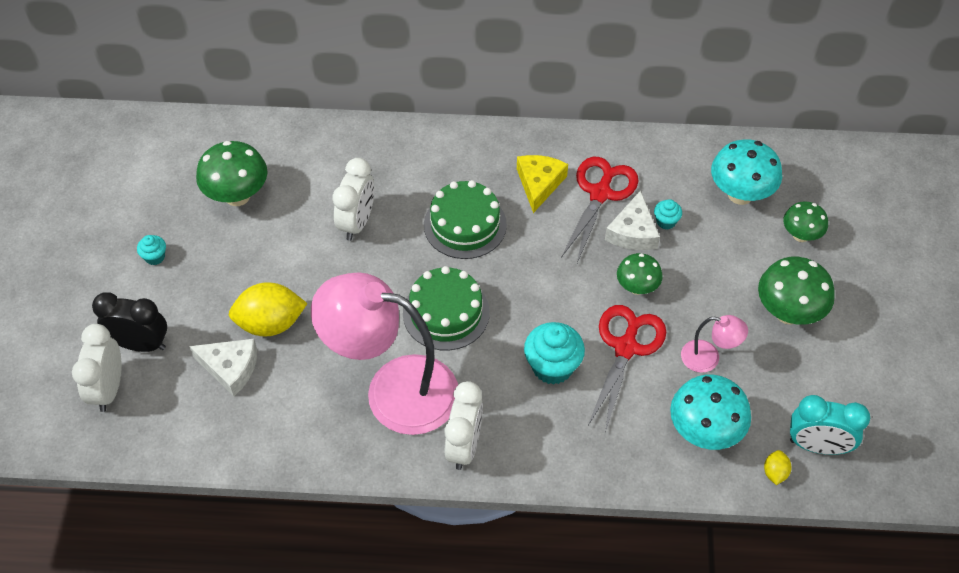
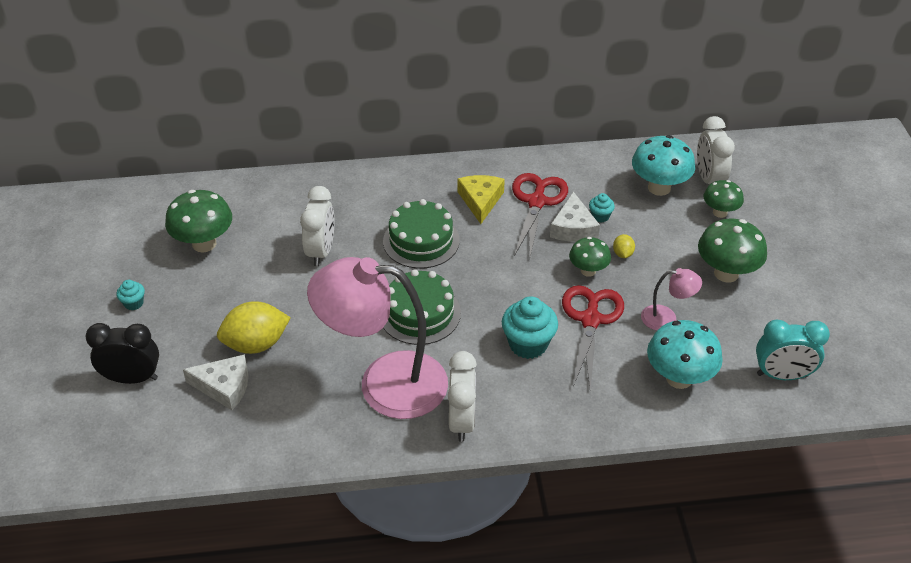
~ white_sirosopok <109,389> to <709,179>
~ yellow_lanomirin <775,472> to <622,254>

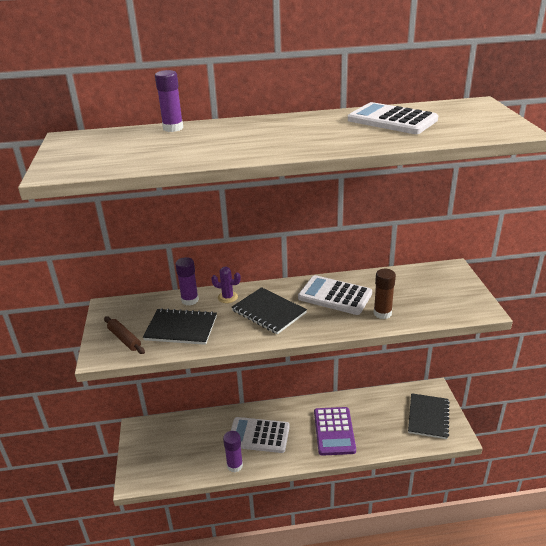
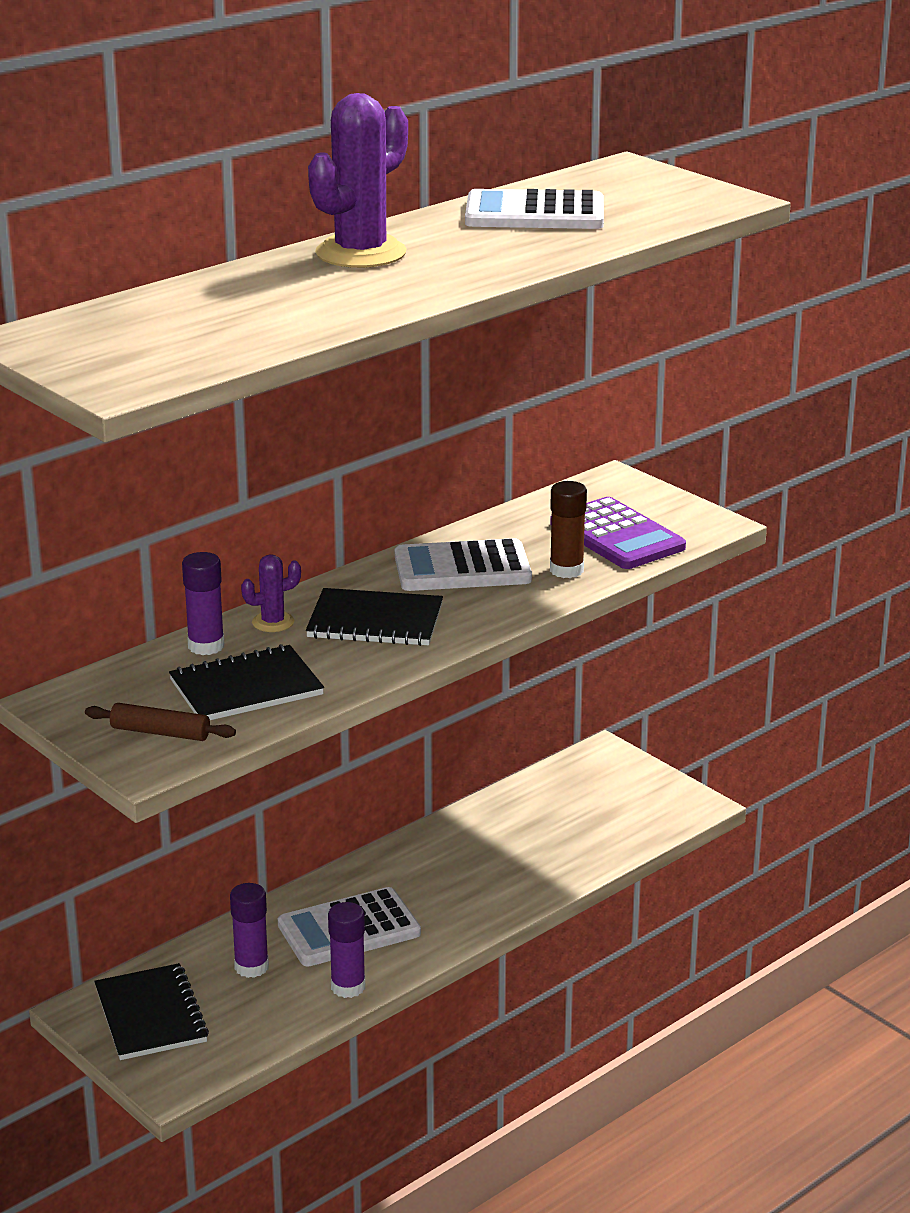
+ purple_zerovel <361,253>
~ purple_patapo <173,128> to <251,967>
~ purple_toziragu <334,431> to <617,536>
~ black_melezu <428,417> to <151,1015>

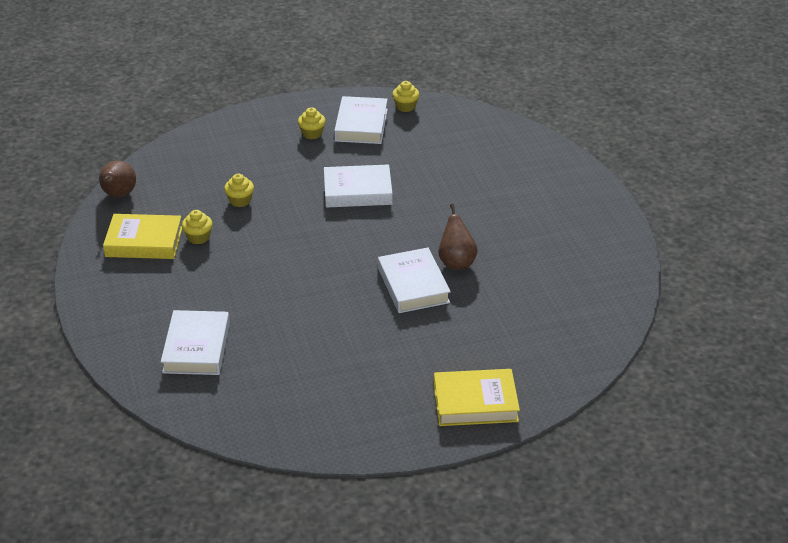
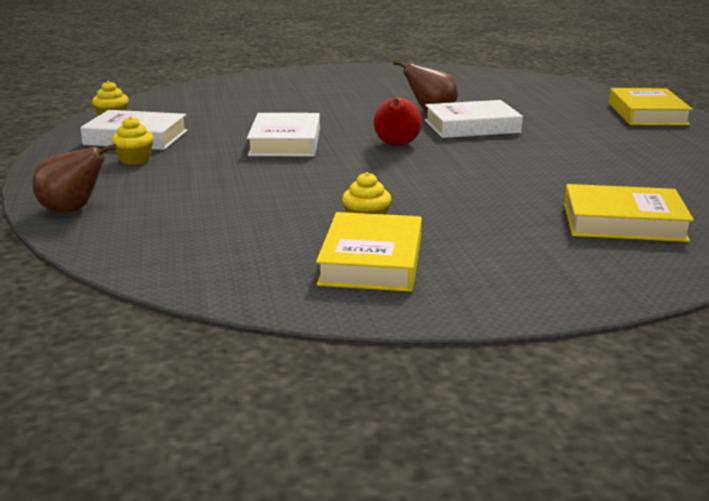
- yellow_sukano <240,201>
+ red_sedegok <396,145>
~ brown_sedegok <118,195> to <73,210>
~ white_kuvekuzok <196,348> to yellow_kuvekuzok <623,222>

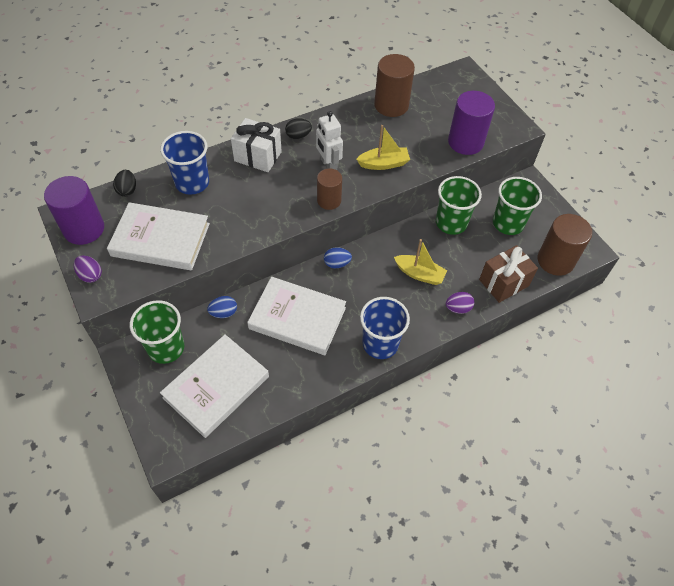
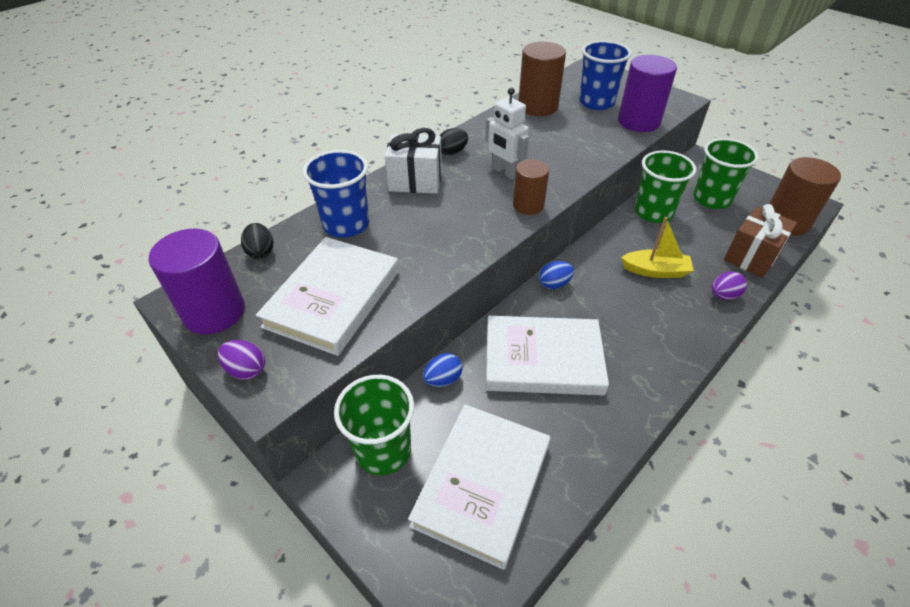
- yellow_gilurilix <383,164>
~ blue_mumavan <380,344> to <596,102>
~ white_kuvekuzok <160,240> = <333,298> 60 degrees counterclockwise

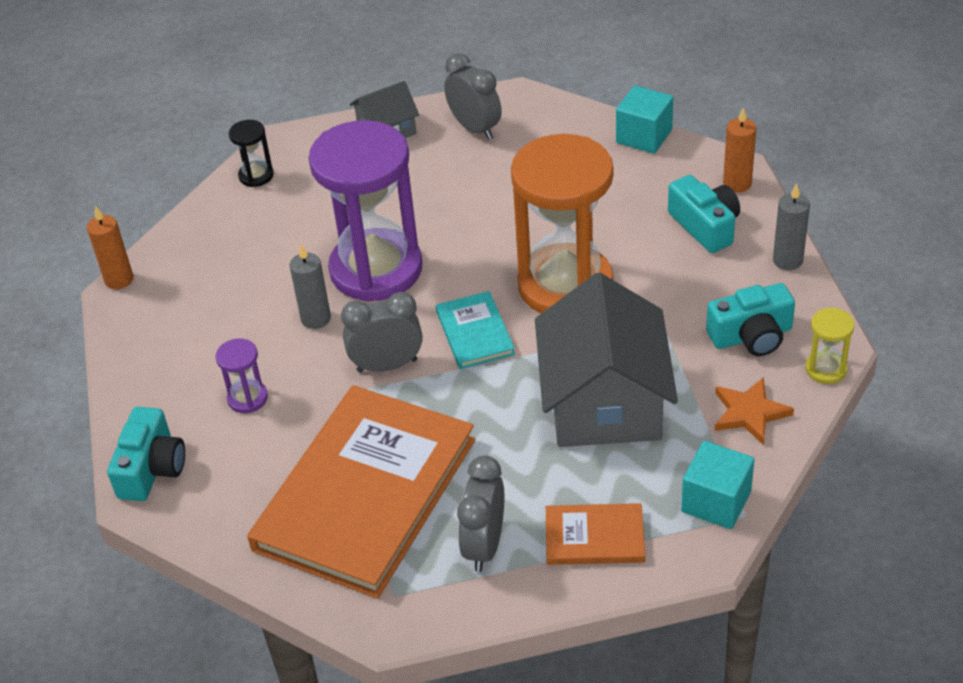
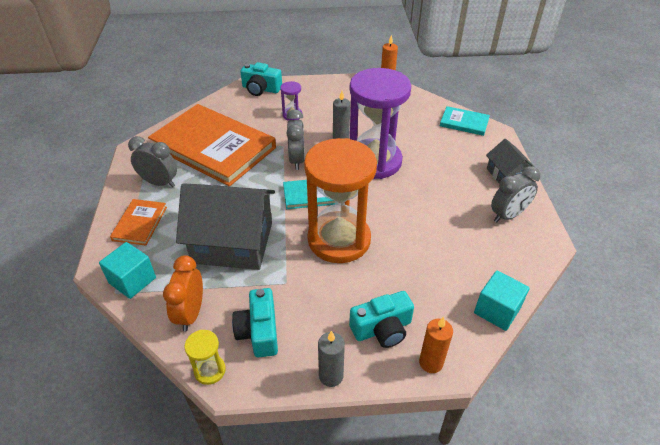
~ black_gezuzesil <256,175> to turquoise_kuvekuzok <464,122>
~ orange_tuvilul <749,413> to orange_sirosopok <191,313>

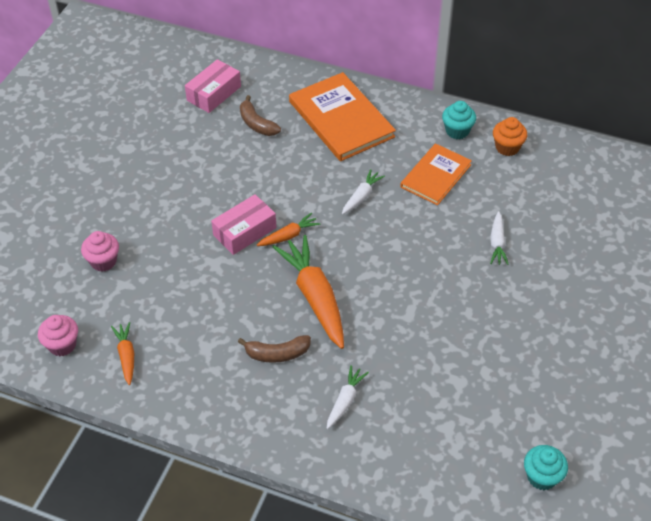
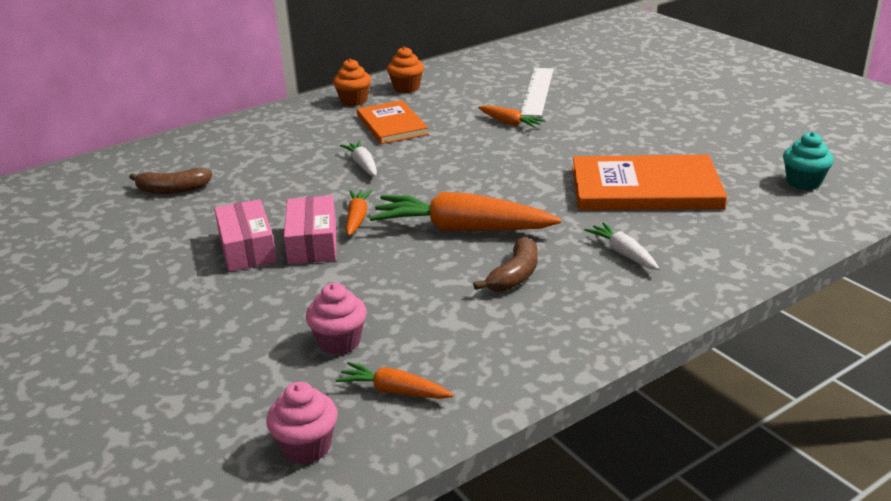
+ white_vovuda <537,91>
~ pink_sukano <103,261> to <339,342>
~ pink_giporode <214,93> to <247,248>
~ orange_kuvekuzok <341,119> to <645,188>
~ turquoise_sukano <457,131> to orange_sukano <354,101>
~ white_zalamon <497,243> to orange_zalamon <509,123>

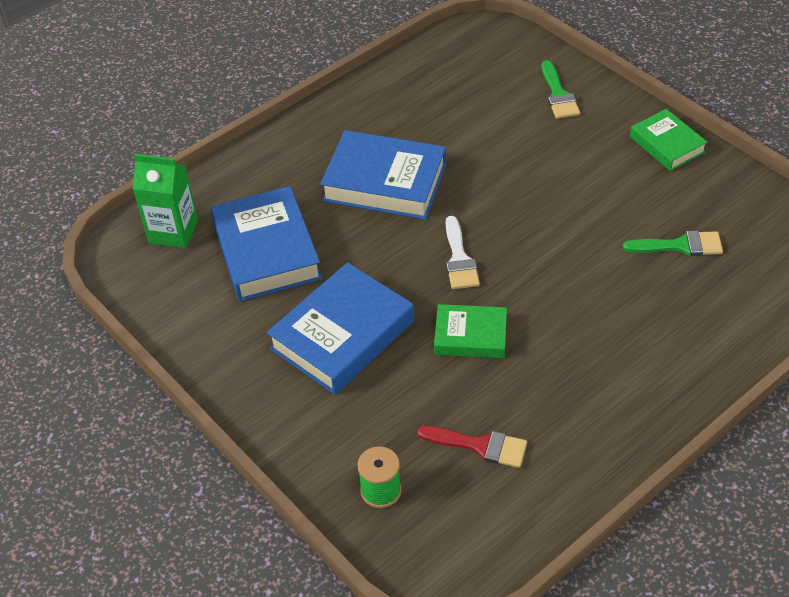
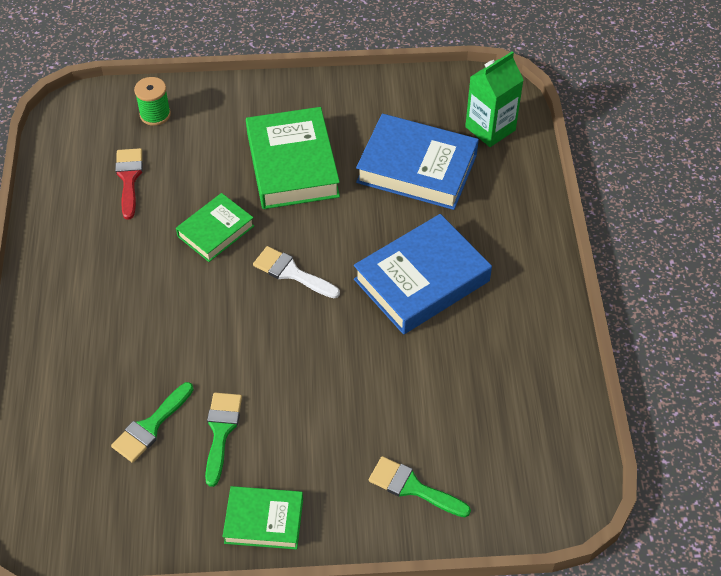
+ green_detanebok <221,431>
~ blue_kuvekuzok <342,335> to green_kuvekuzok <292,165>
~ red_detanebok <480,446> = <129,178> 120 degrees clockwise

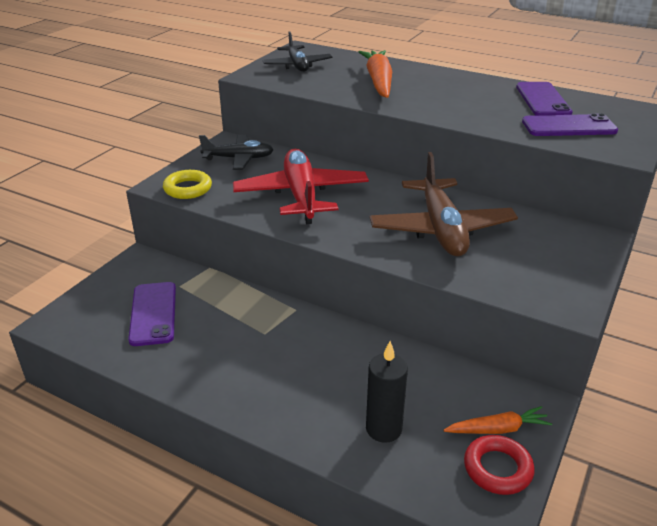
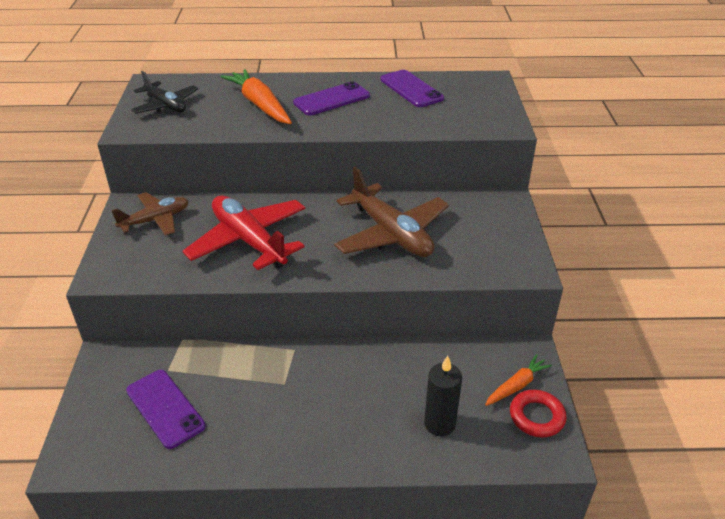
- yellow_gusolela <188,189>
~ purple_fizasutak <568,126> to <331,99>
~ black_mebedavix <238,159> to brown_mebedavix <155,220>

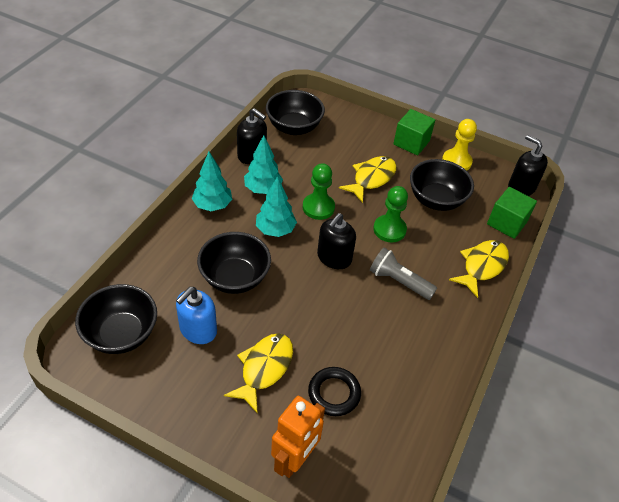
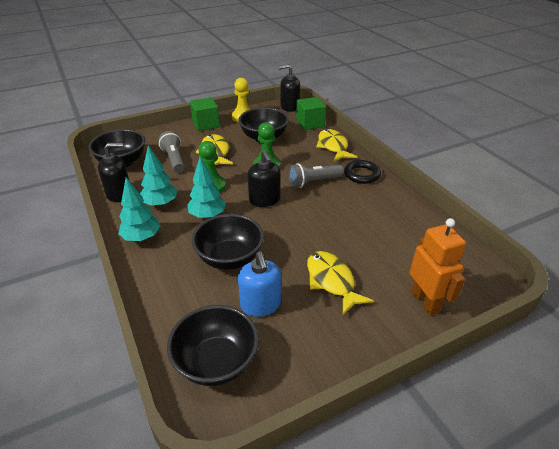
+ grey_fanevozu <174,159>
~ black_gusolela <334,393> to <362,174>

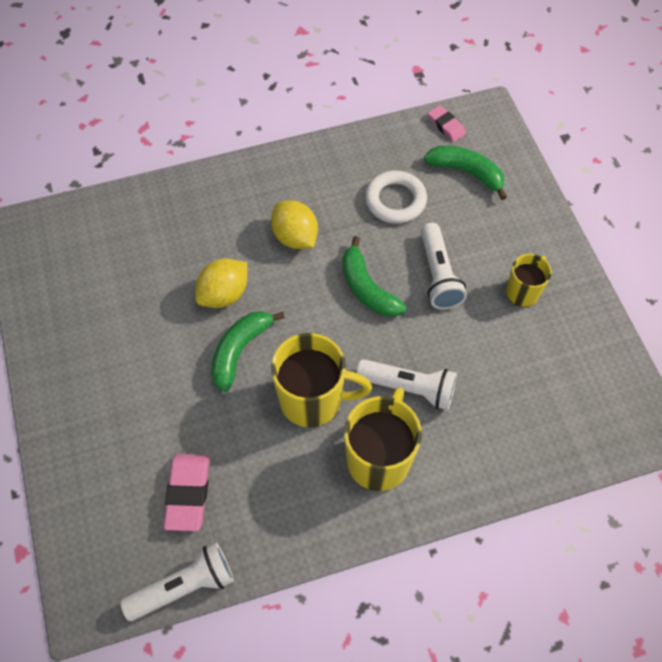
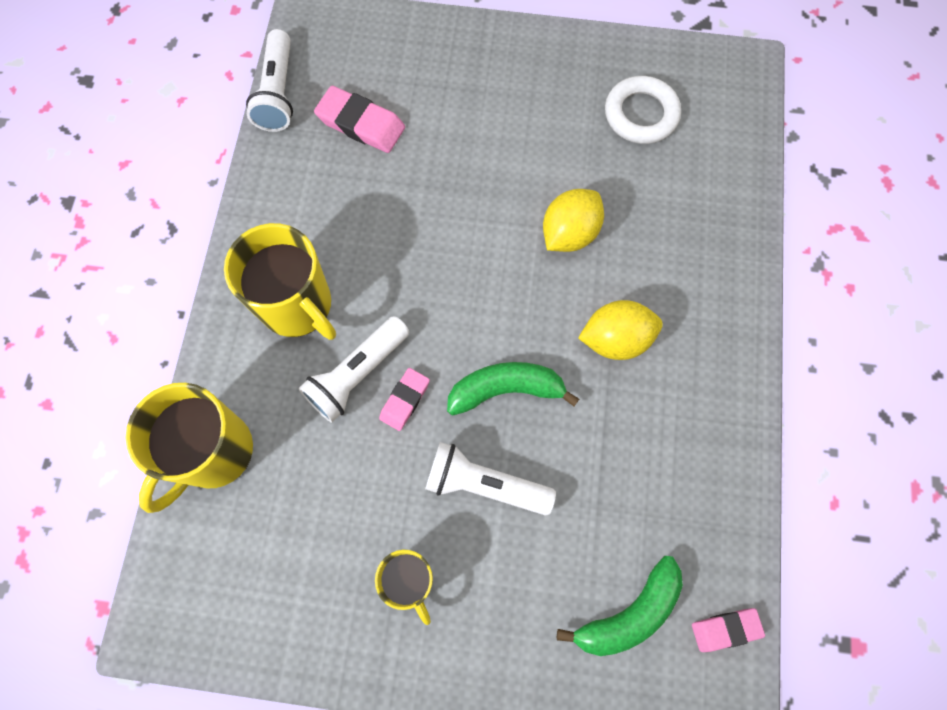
- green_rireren <239,350>
+ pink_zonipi <405,400>
~ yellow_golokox <313,400> to <213,453>
~ white_gusolela <395,200> to <641,114>
~ yellow_lanomirin <224,294> = <569,233> 60 degrees clockwise

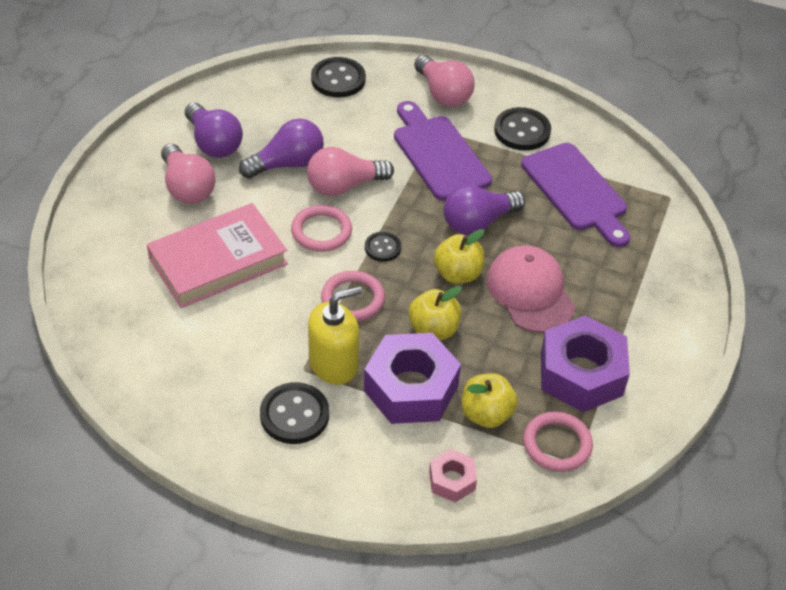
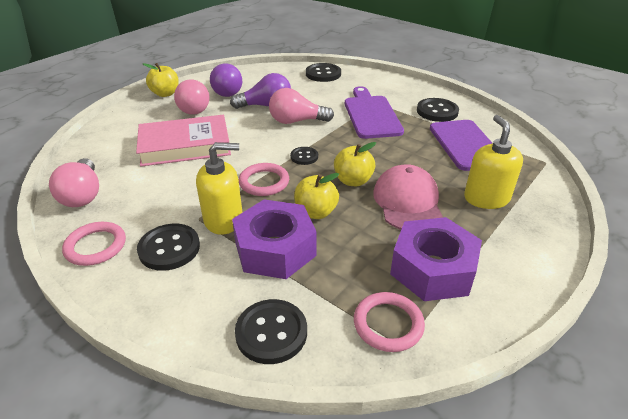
- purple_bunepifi <478,222>
+ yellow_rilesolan <486,198>
~ pink_gusolela <321,231> to <96,246>
~ pink_bunepifi <443,94> to <83,195>
~ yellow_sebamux <486,414> to <165,94>
~ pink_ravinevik <452,480> to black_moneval <271,332>

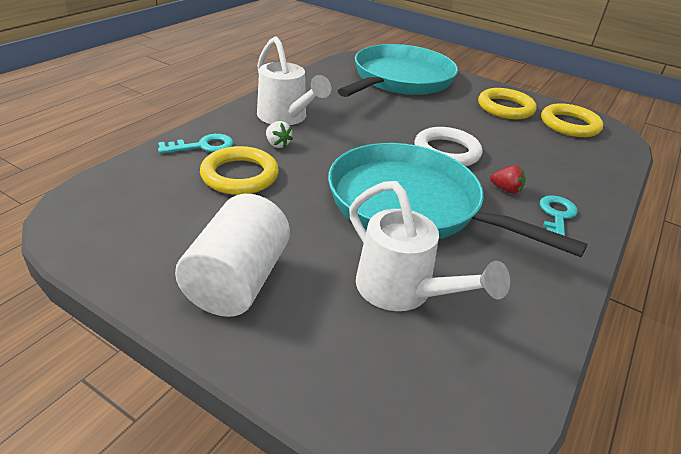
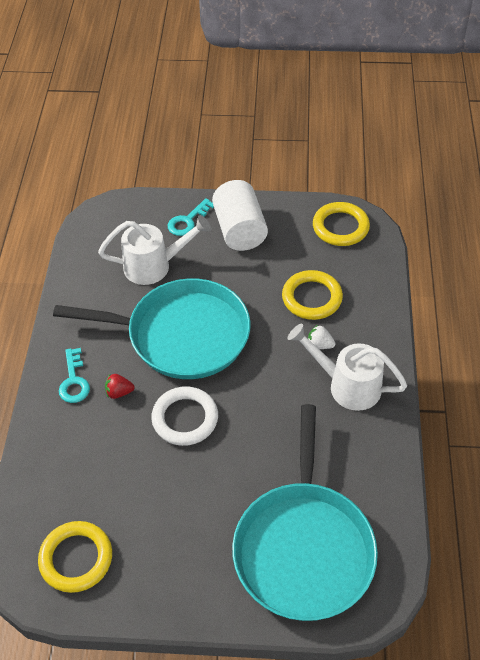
~ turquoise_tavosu <203,146> to <188,221>
~ yellow_gusolela <505,108> to <340,227>
~ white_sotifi <402,291> = <154,266> 150 degrees clockwise

